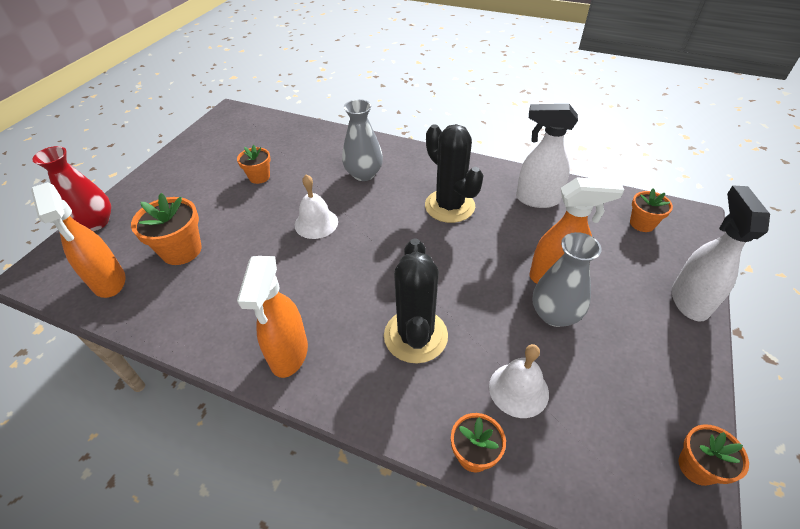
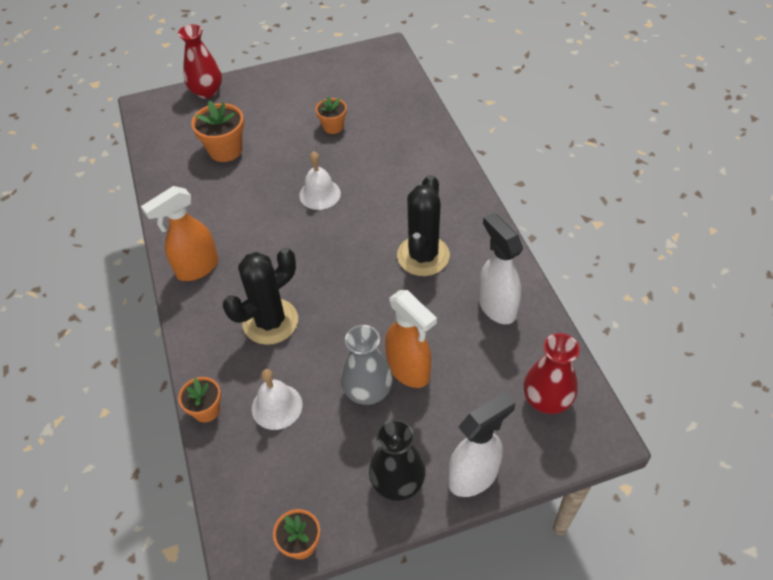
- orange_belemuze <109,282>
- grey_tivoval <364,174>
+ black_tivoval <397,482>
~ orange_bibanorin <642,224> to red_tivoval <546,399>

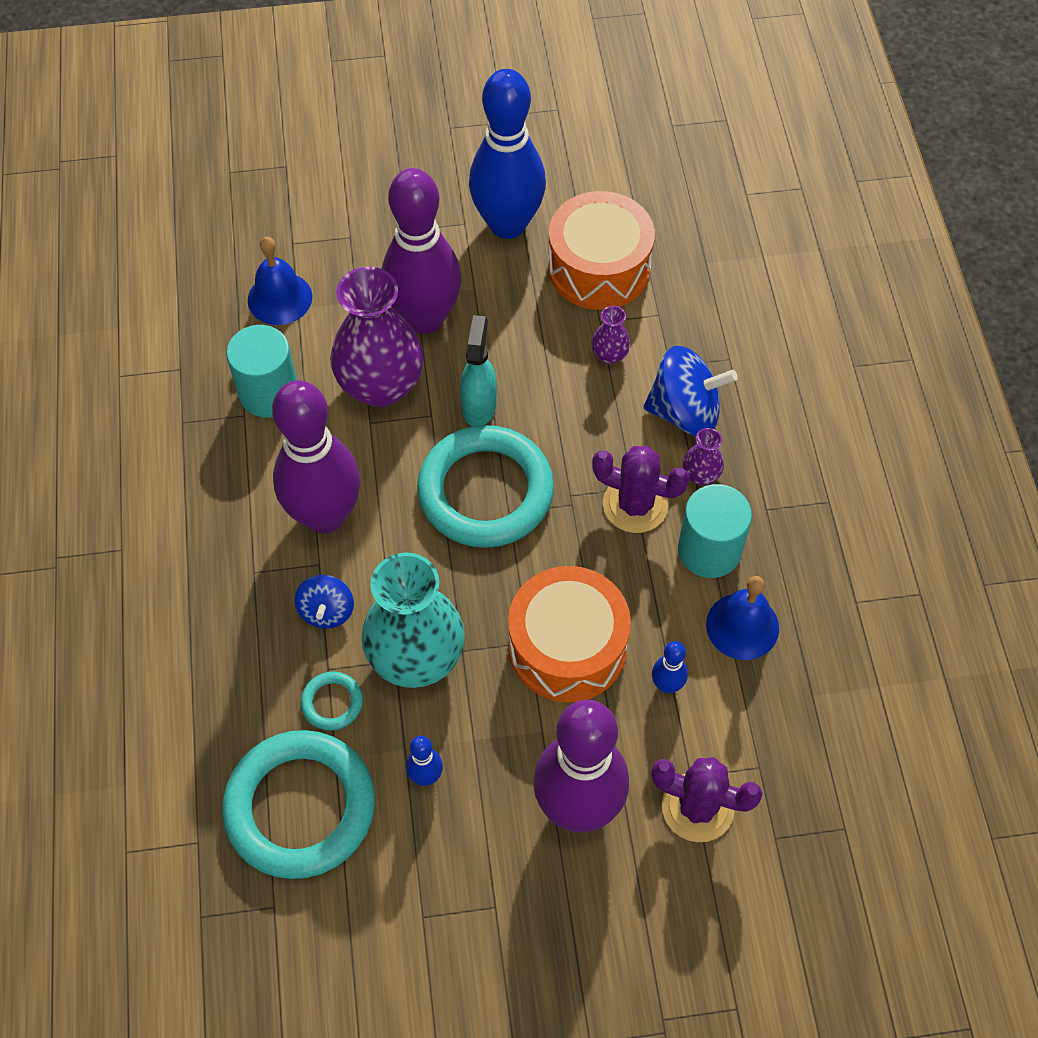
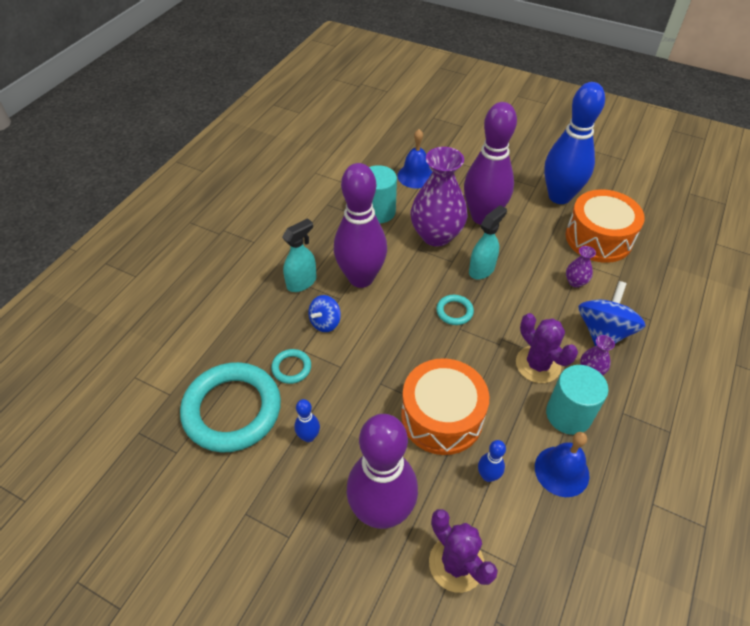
- turquoise_tivoval <416,658>
+ turquoise_belemuze <302,282>
~ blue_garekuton <685,412> = <603,332> 105 degrees counterclockwise
~ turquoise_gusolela <485,491> = <454,311> x0.42

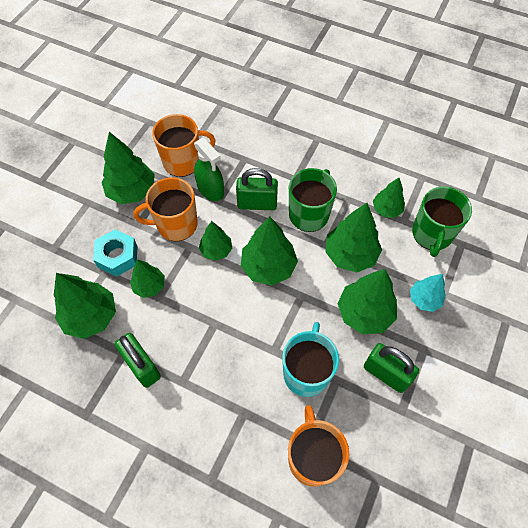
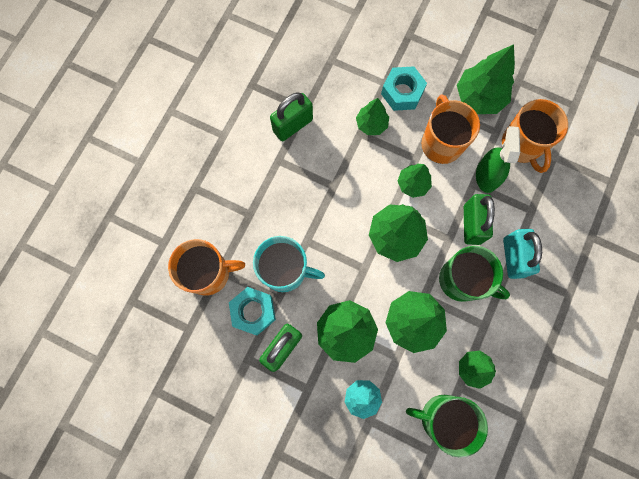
- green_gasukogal <91,316>
+ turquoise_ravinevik <253,311>
+ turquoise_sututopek <513,257>
~ green_belemuze <210,190> = <487,175> 135 degrees clockwise

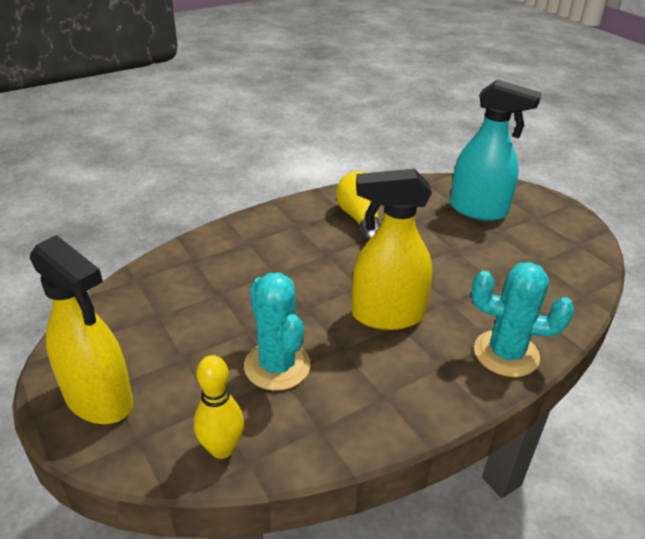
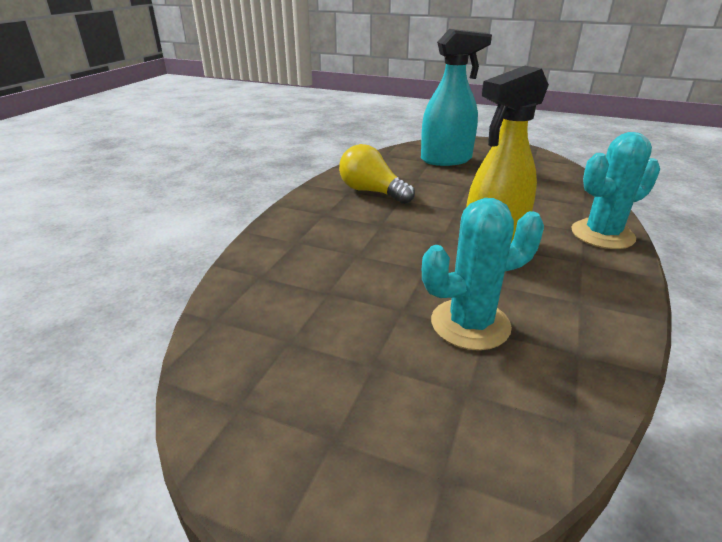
- yellow_belemuze <99,399>
- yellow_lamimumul <222,448>
~ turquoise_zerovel <277,366> = <470,324> 45 degrees counterclockwise

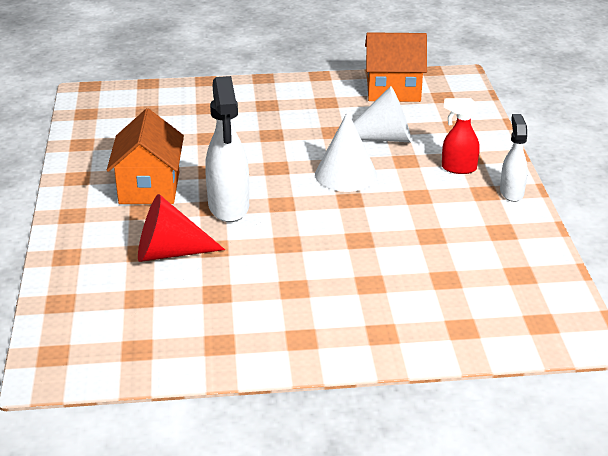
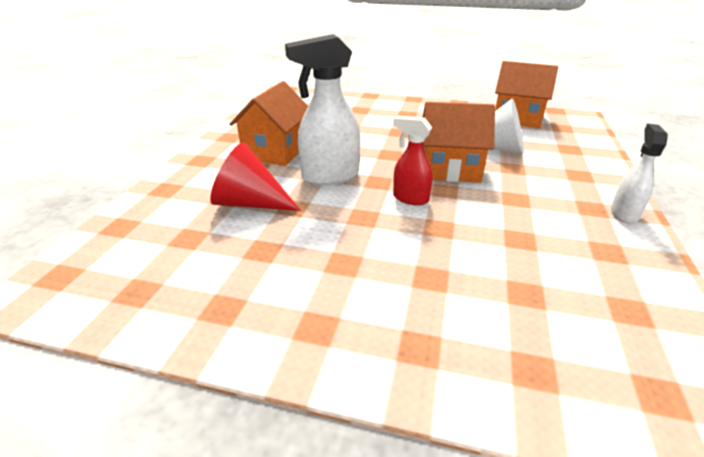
~ red_belemuze <458,168> to <410,198>
~ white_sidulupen <346,174> to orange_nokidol <450,169>
~ white_belemuze <229,207> = <329,176> 60 degrees clockwise

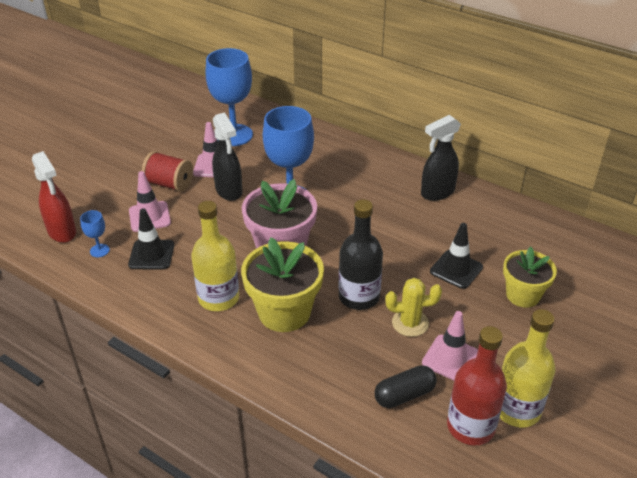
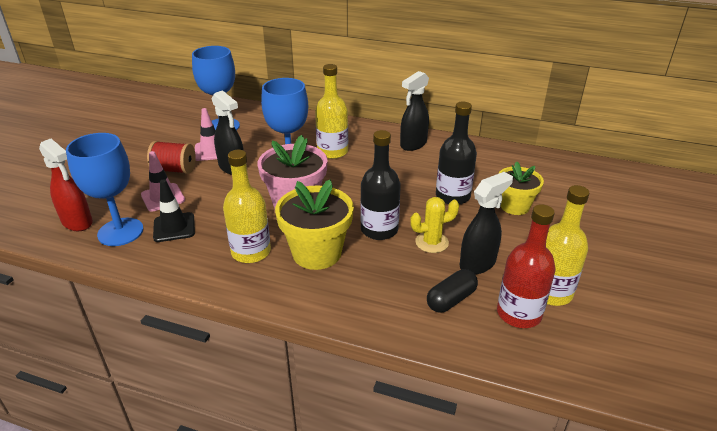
+ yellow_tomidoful <332,152>
~ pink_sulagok <450,358> to black_belemuze <478,263>
~ black_sulagok <456,269> to black_tomidoful <452,196>
~ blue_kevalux <99,250> = <120,232> x2.30

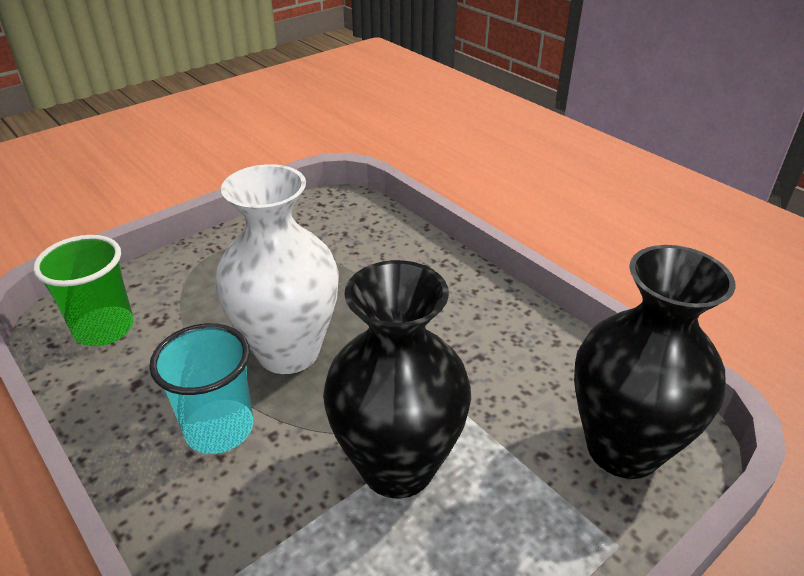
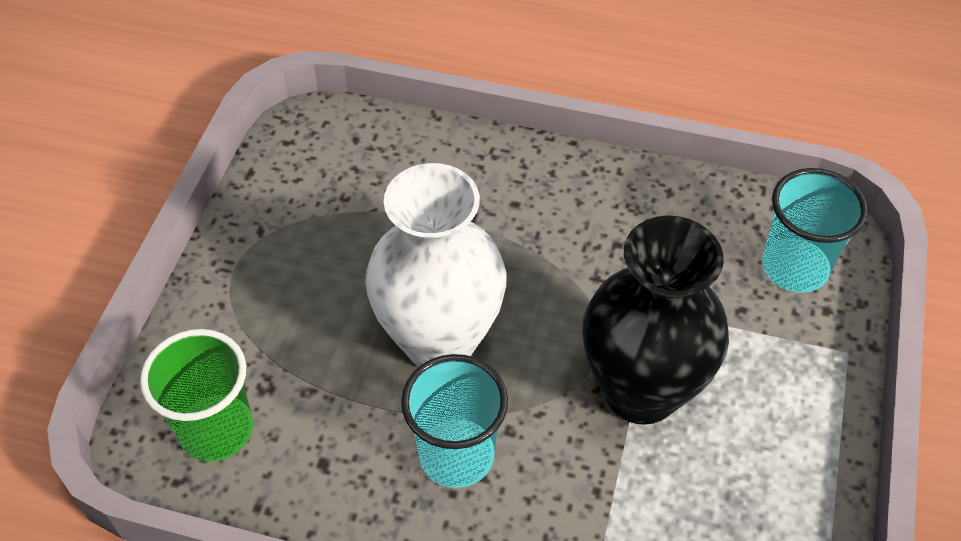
~ black_tivoval <623,448> to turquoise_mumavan <794,268>

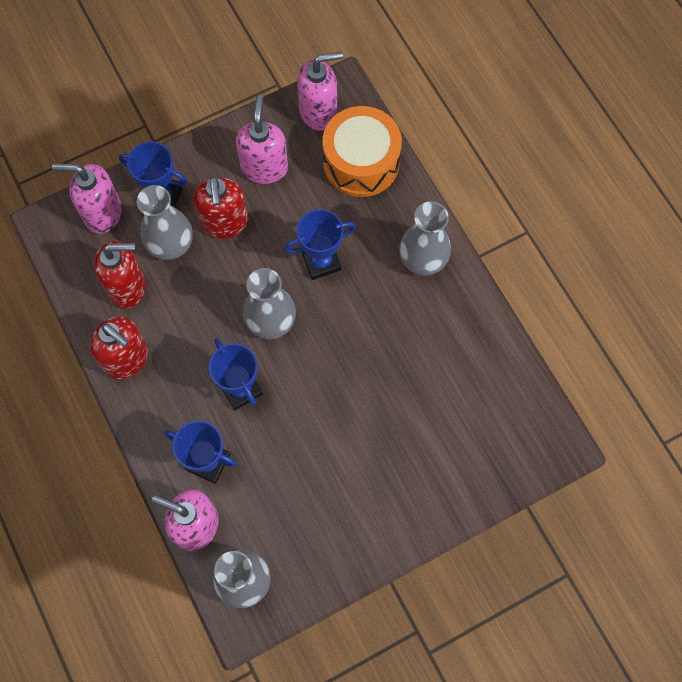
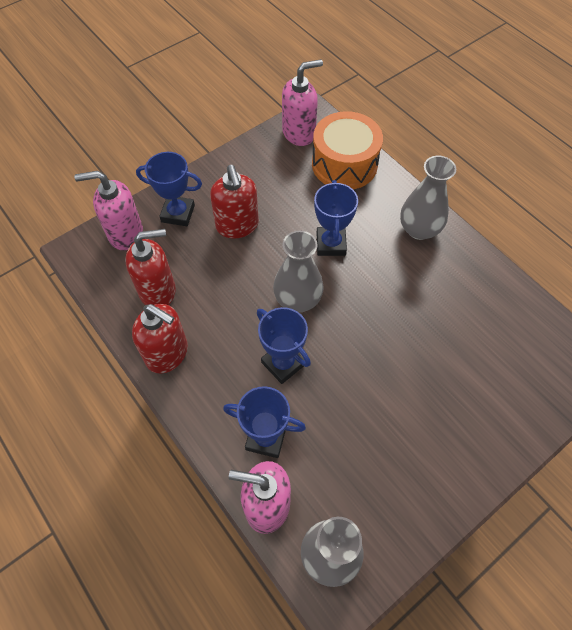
- grey_tivoval <170,244>
- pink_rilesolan <264,167>
~ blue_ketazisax <321,261> = <331,244> 60 degrees counterclockwise

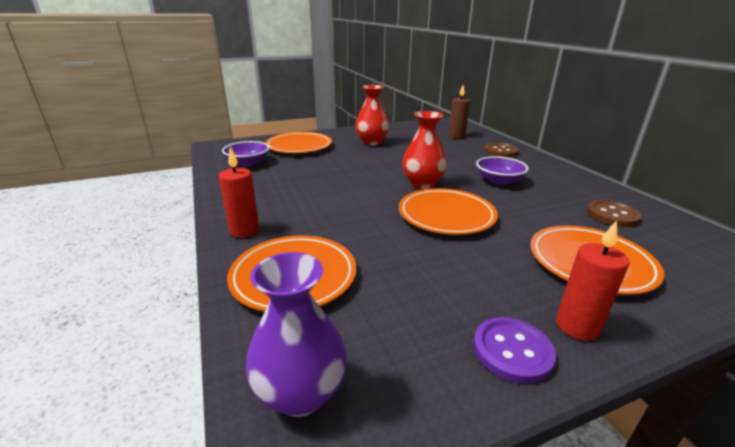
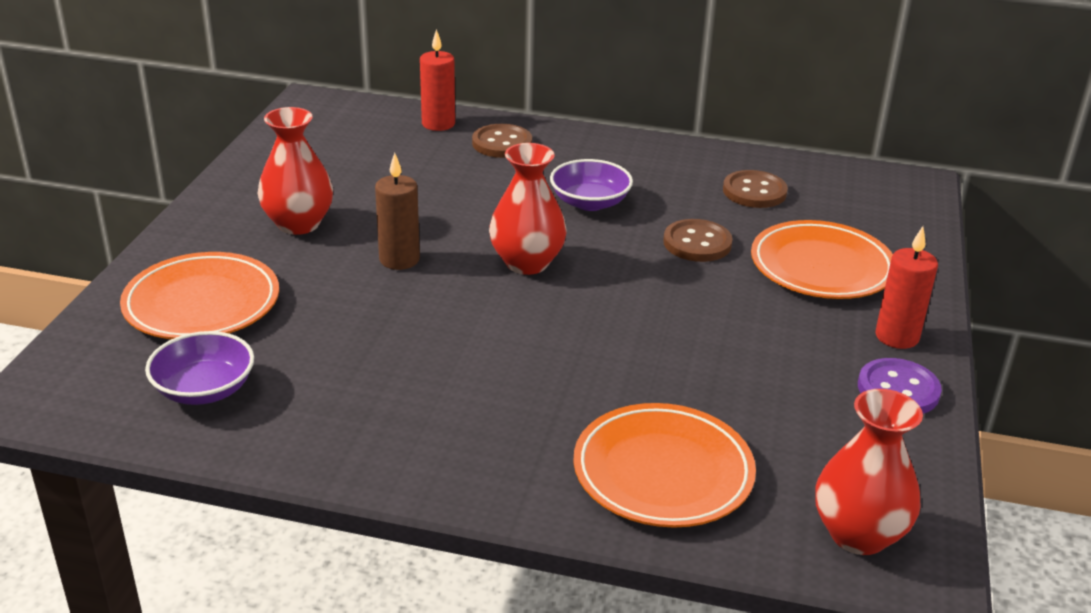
- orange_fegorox <446,216>
+ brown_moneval <697,243>
~ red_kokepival <244,230> to <438,124>
~ brown_kokepival <456,136> to <399,259>
~ purple_tivoval <301,393> to red_tivoval <858,534>

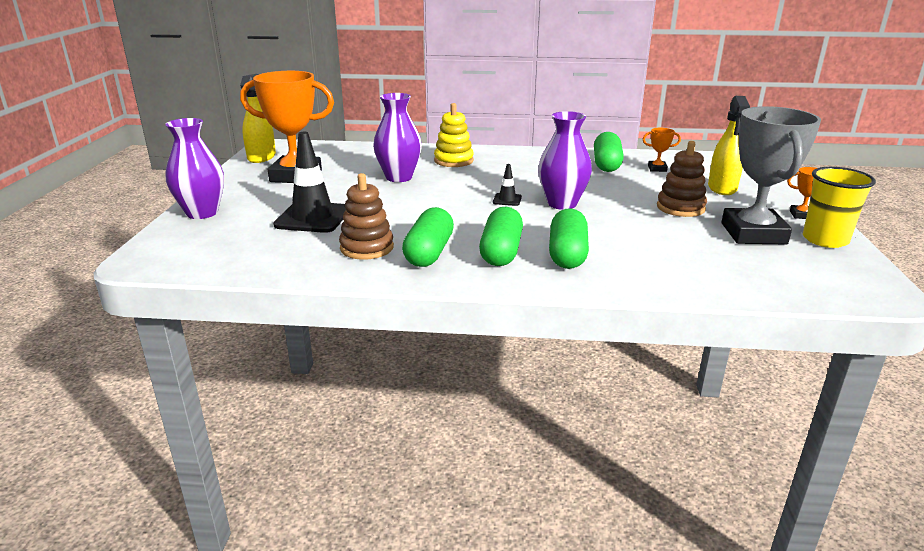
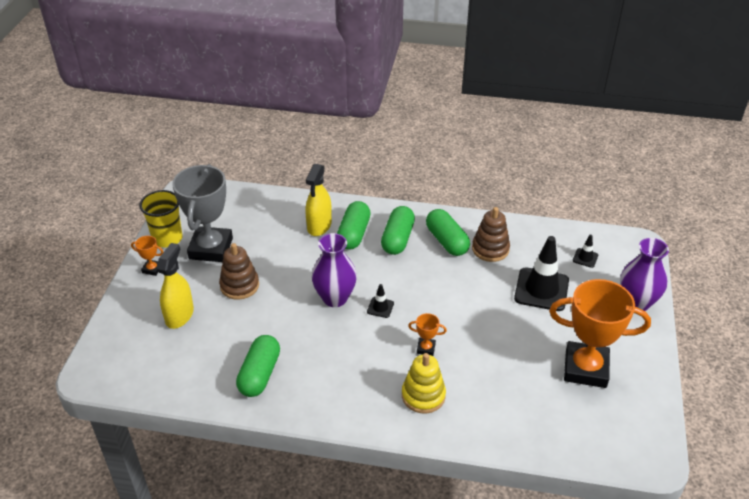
- purple_tivoval <399,177>
+ black_sulagok <585,258>
~ yellow_belemuze <261,157> to <319,226>
~ orange_ketazisax <657,169> to <426,348>
~ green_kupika <429,253> = <447,241> 45 degrees counterclockwise

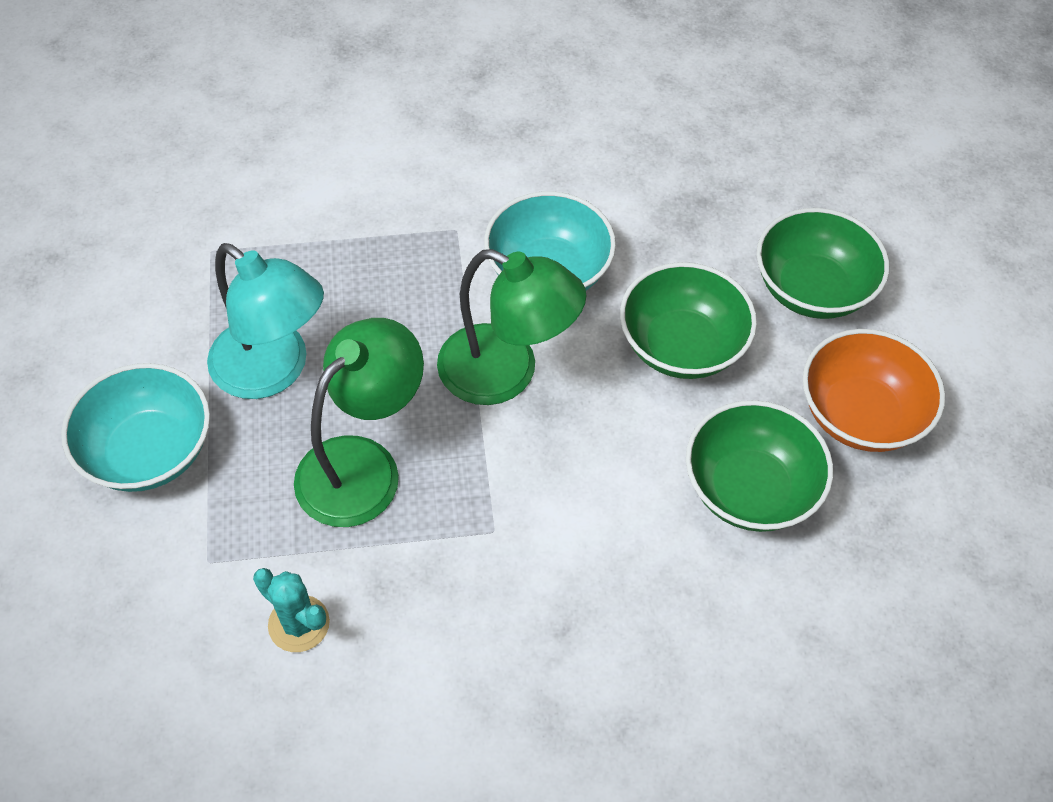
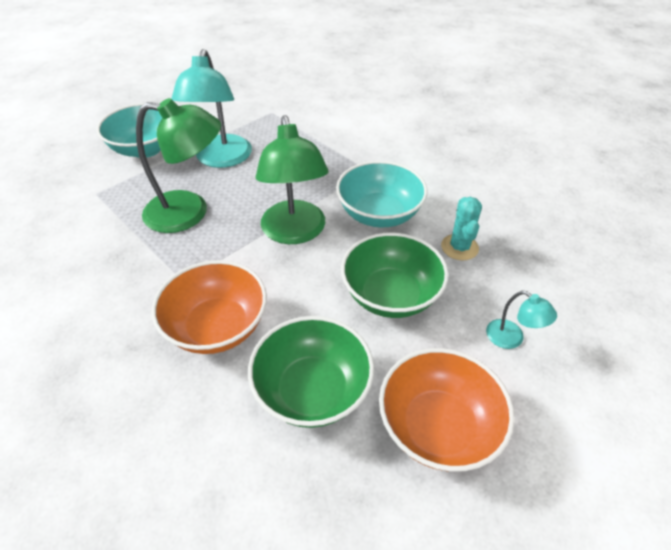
+ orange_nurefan <217,327>
~ turquoise_zerovel <299,624> to <459,247>
~ green_nurefan <812,289> to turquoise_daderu <511,339>

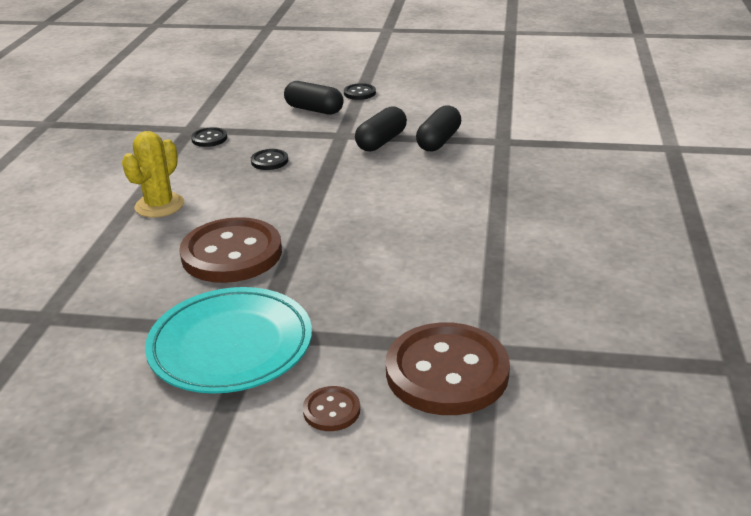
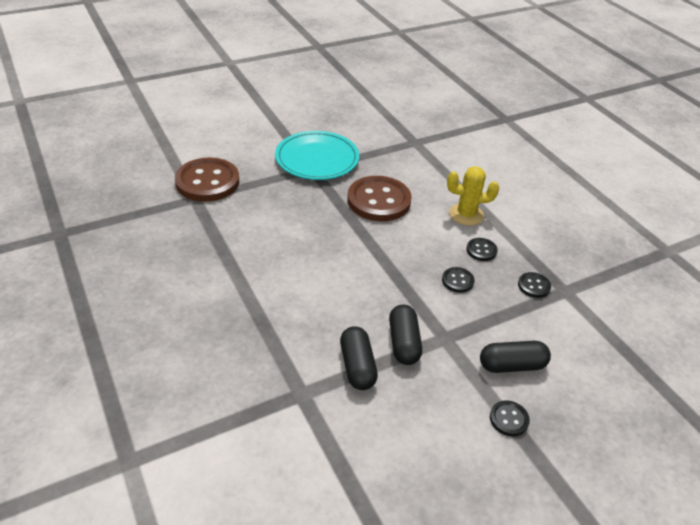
- brown_moneval <331,410>
+ black_moneval <481,250>
~ yellow_zerovel <159,205> = <466,215> 75 degrees counterclockwise

